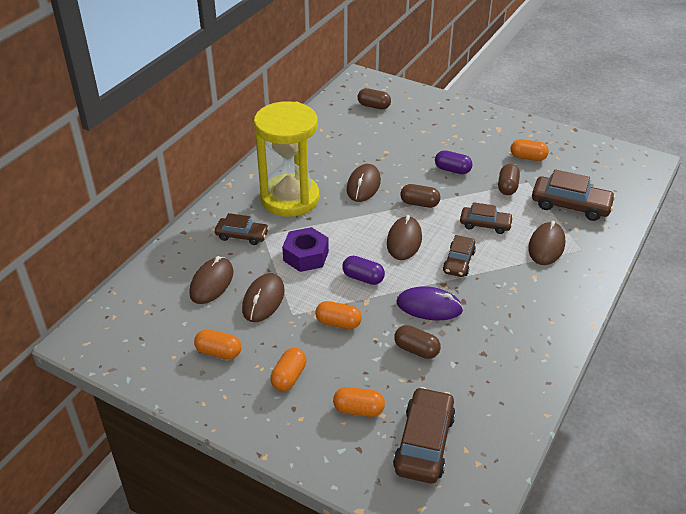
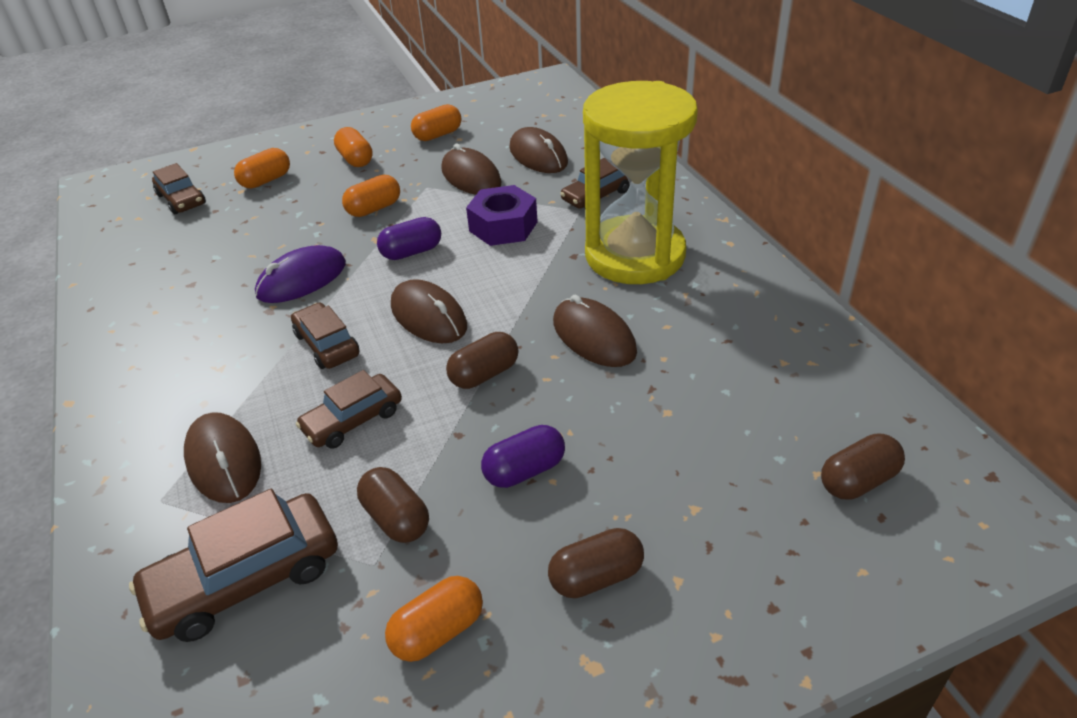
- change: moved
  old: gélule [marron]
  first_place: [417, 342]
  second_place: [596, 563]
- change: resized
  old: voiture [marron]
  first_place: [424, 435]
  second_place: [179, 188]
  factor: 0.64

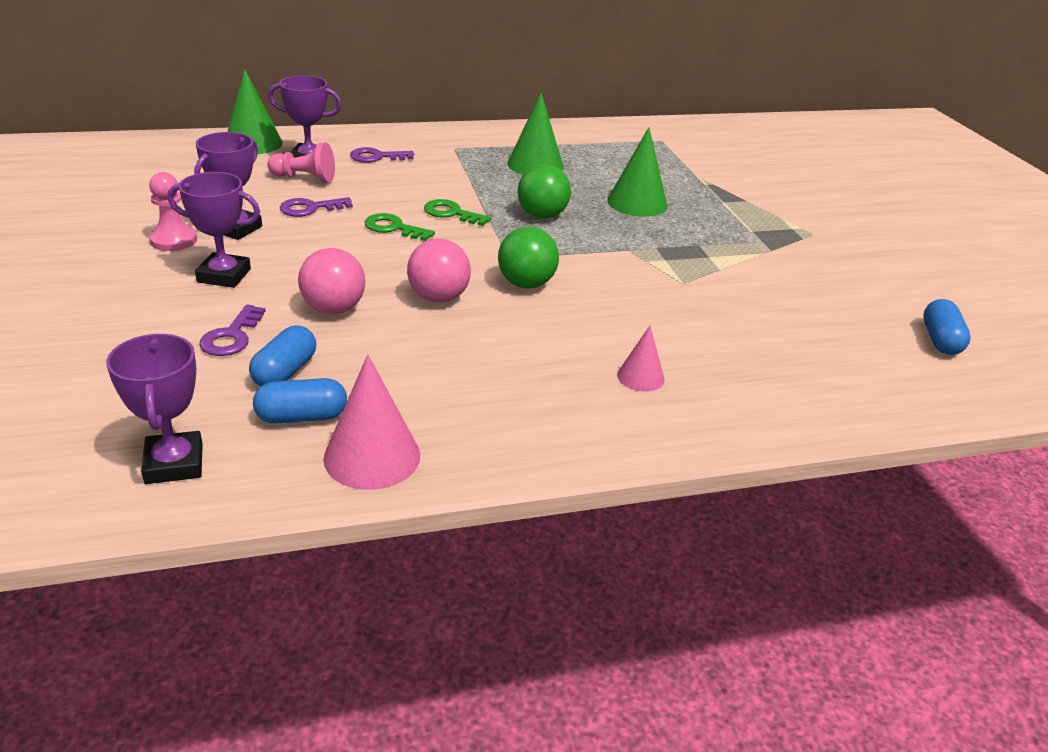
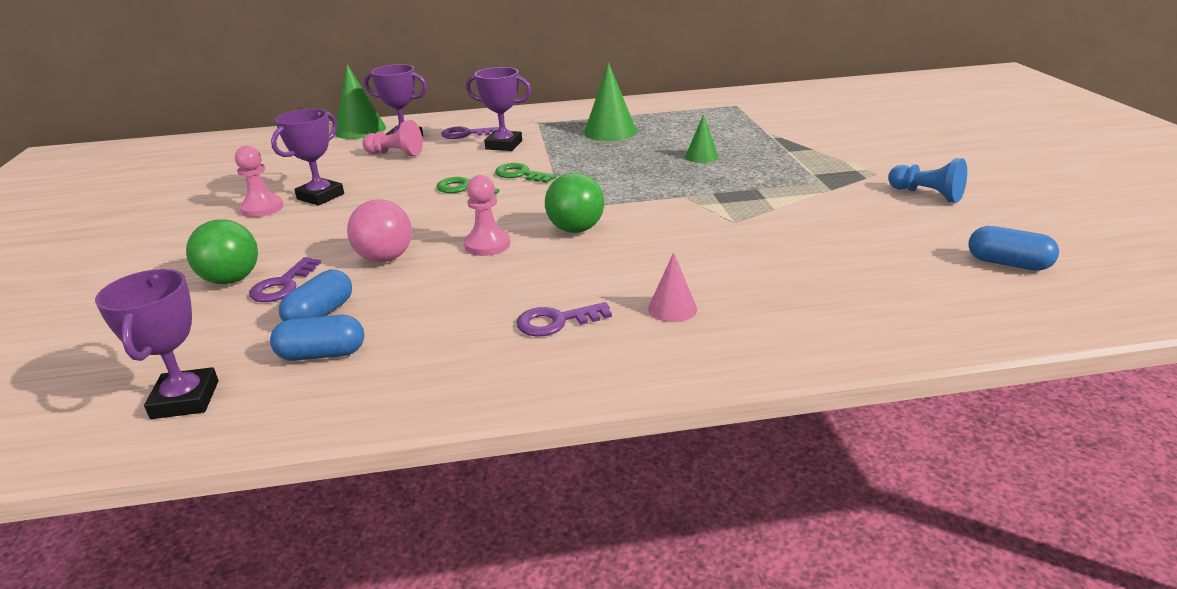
- change: resized
  old: cône [vert]
  first_place: [637, 172]
  second_place: [702, 138]
  factor: 0.58
- change: moved
  old: balle [vert]
  first_place: [544, 191]
  second_place: [222, 251]
- change: moved
  old: trophée [violet]
  first_place: [214, 230]
  second_place: [499, 109]
- change: moved
  old: clé [violet]
  first_place: [316, 207]
  second_place: [564, 319]
- change: replaced
  old: balle [rose]
  new: pion [rose]
  first_place: [439, 271]
  second_place: [487, 215]
- change: turned
  old: gélule [bleu]
  first_place: [947, 327]
  second_place: [1013, 248]
  degrees: -75
- change: removed
  old: cône [rose]
  first_place: [372, 422]
- change: added
  new: pion [bleu]
  second_place: [927, 180]

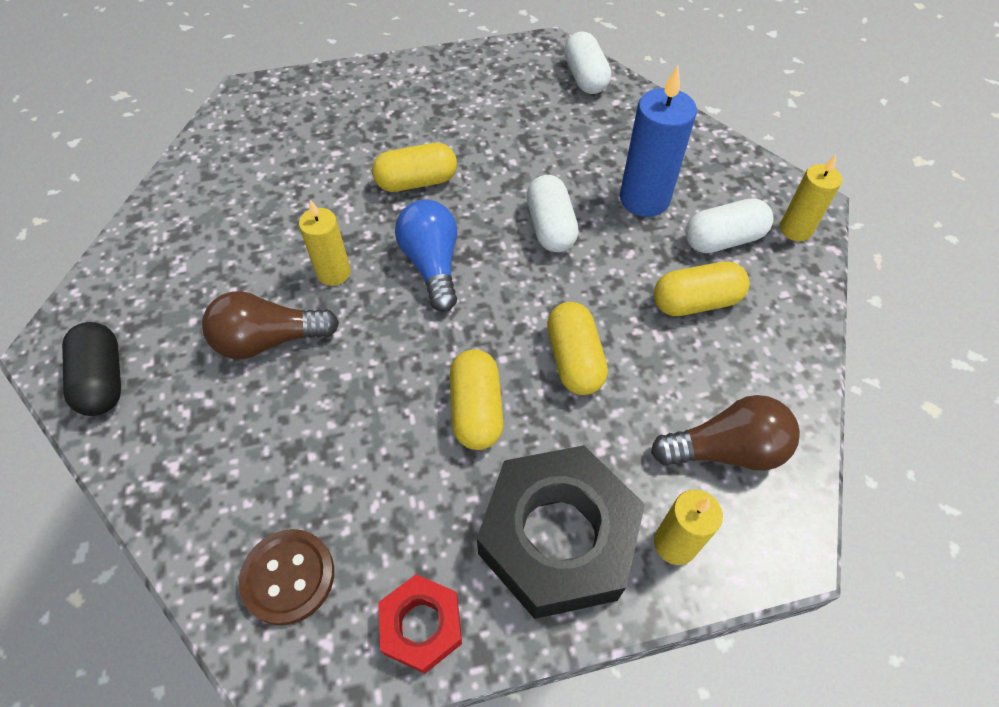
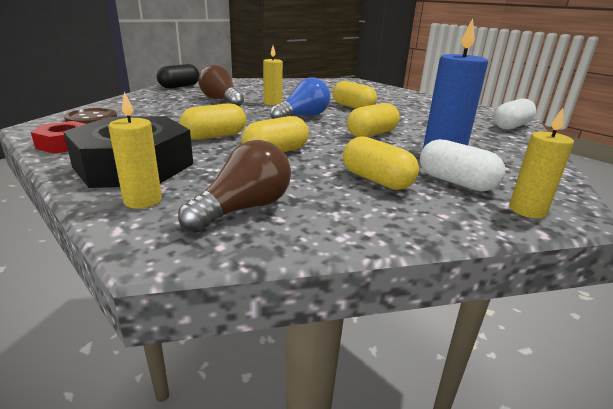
- change: recoloured
  old: gélule [blanc]
  new: gélule [jaune]
  first_place: [553, 213]
  second_place: [373, 120]
- change: turned
  old: ampoule [marron]
  first_place: [725, 433]
  second_place: [234, 186]
  degrees: -105

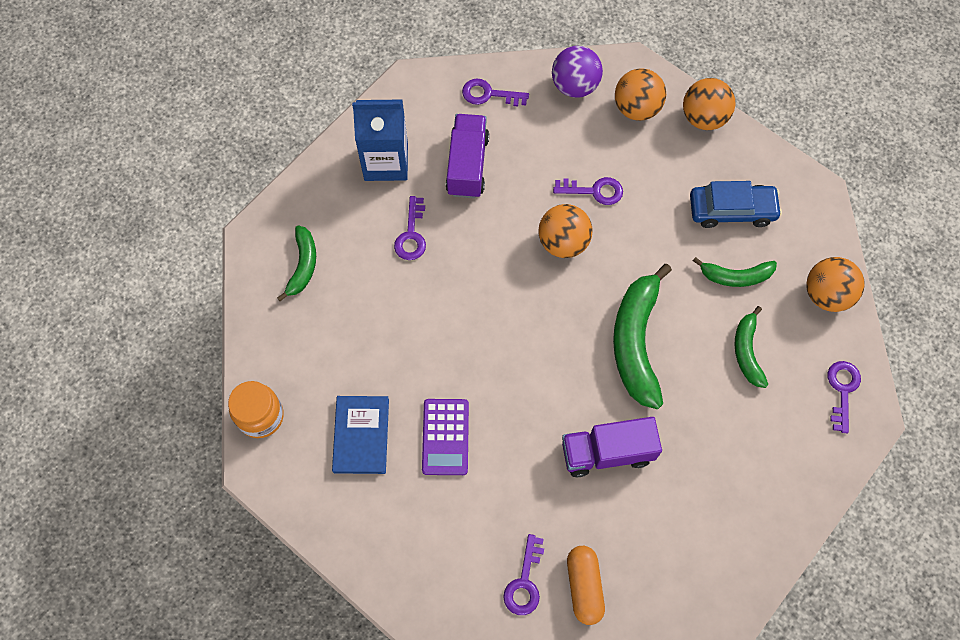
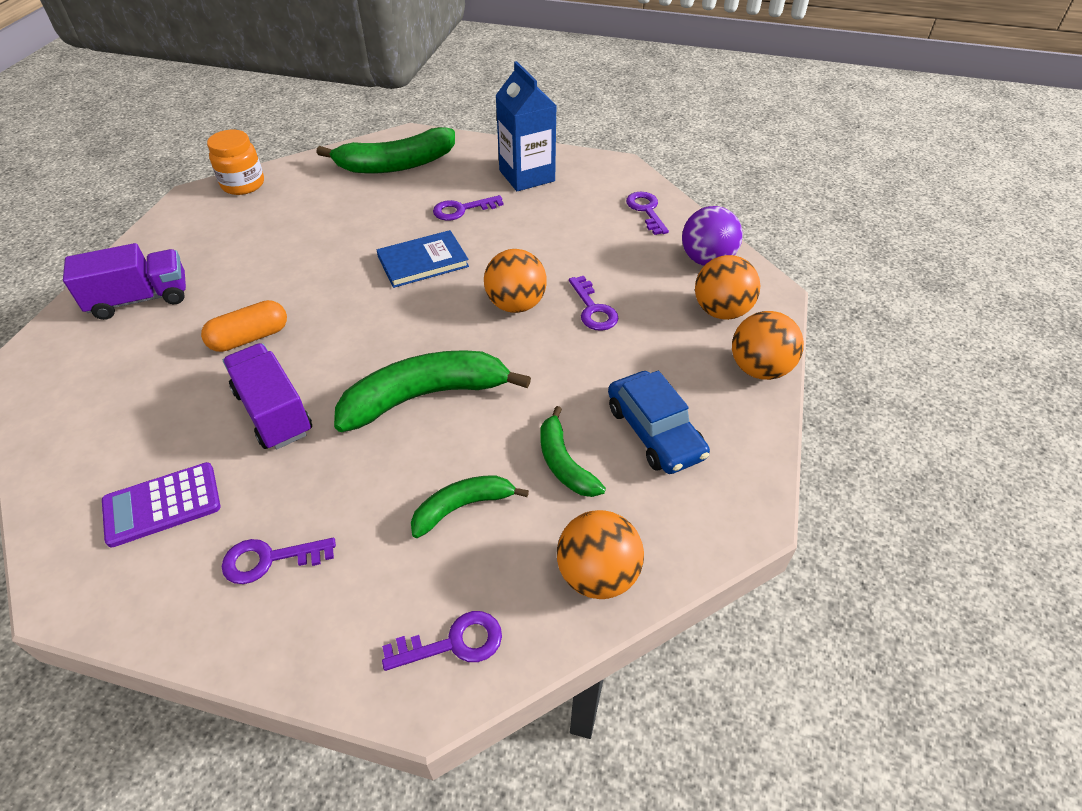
- change: moved
  old: camion [violet]
  first_place: [467, 156]
  second_place: [124, 281]
- change: resized
  old: banane [vert]
  first_place: [296, 263]
  second_place: [385, 150]
  factor: 1.79
- change: moved
  old: livre [bleu]
  first_place: [360, 435]
  second_place: [423, 259]
- change: moved
  old: calculatrice [violet]
  first_place: [445, 437]
  second_place: [161, 505]
- change: moved
  old: clé [violet]
  first_place: [523, 574]
  second_place: [279, 561]
- change: moved
  old: gélule [orange]
  first_place: [586, 585]
  second_place: [244, 326]

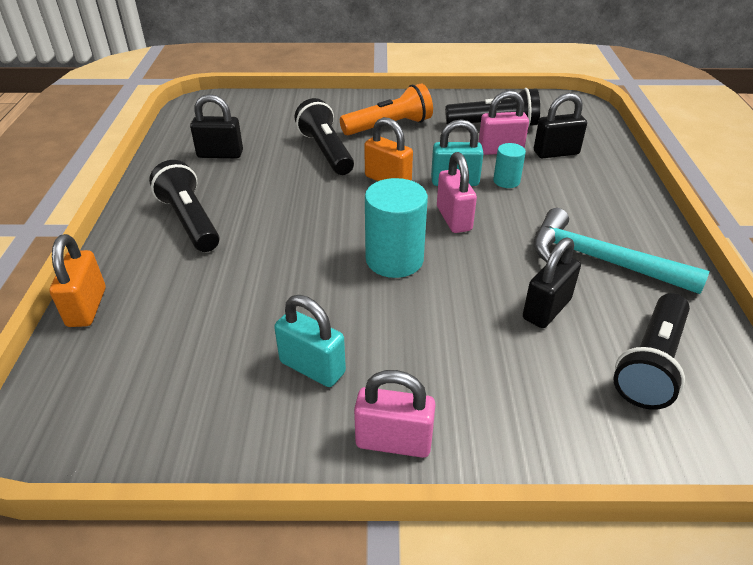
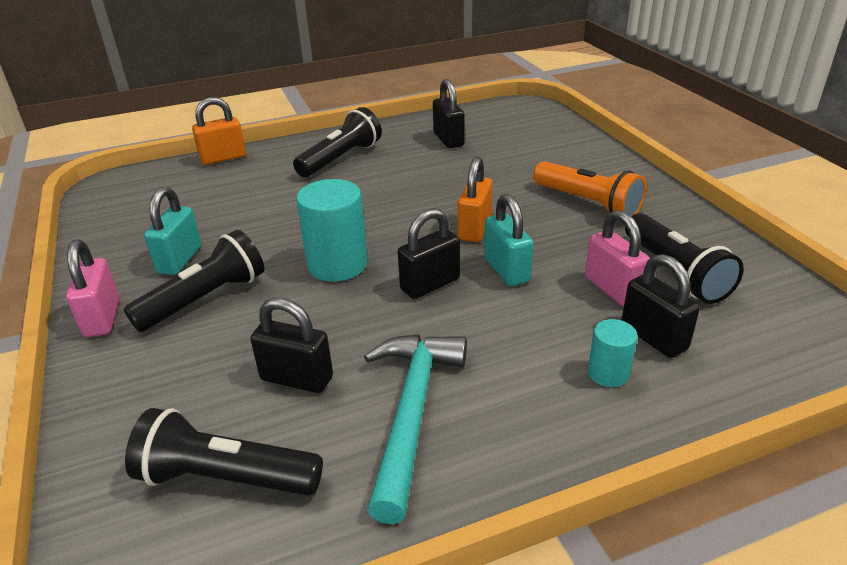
- change: moved
  old: lampe de poche [noir]
  first_place: [324, 136]
  second_place: [194, 281]
- change: moved
  old: cylindre [turquoise]
  first_place: [509, 165]
  second_place: [613, 353]
- change: recoloured
  old: cadenas [rose]
  new: cadenas [noir]
  first_place: [457, 192]
  second_place: [429, 253]

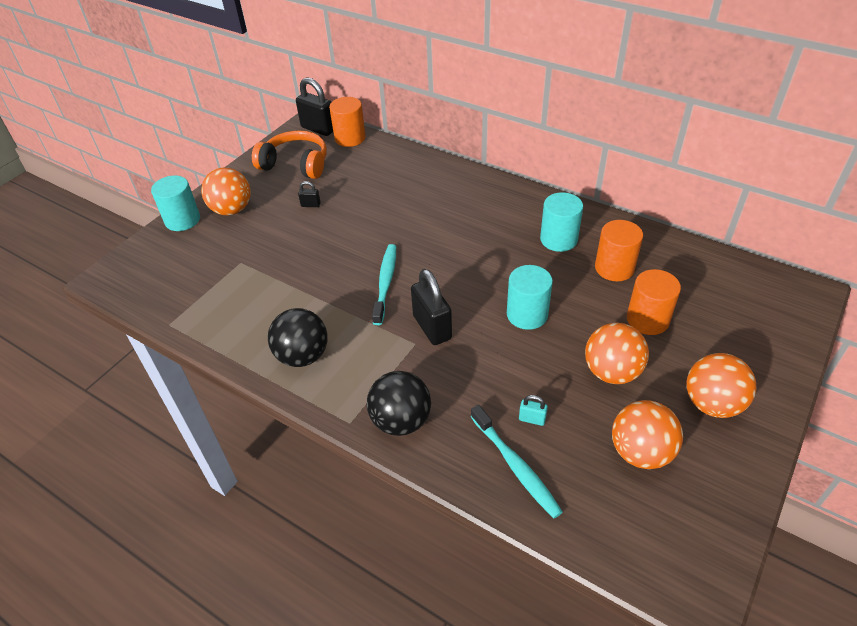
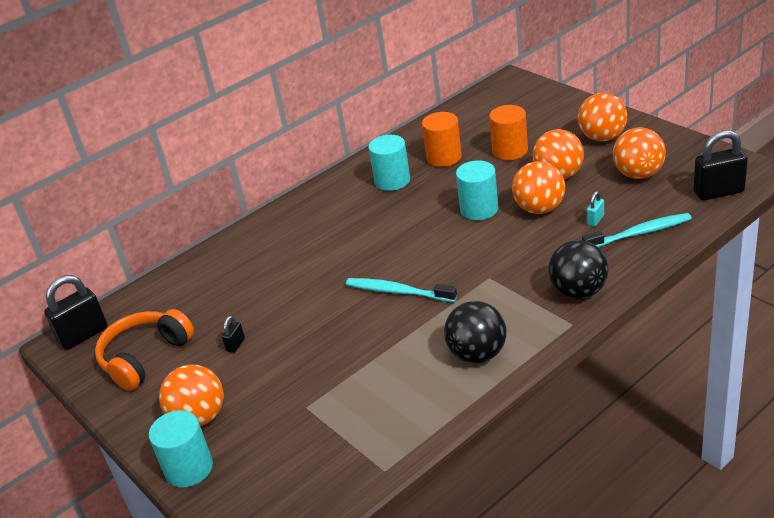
- change: removed
  old: cylindre [orange]
  first_place: [347, 122]
- change: moved
  old: cadenas [noir]
  first_place: [431, 307]
  second_place: [721, 165]
- change: added
  new: balle [orange]
  second_place: [538, 187]

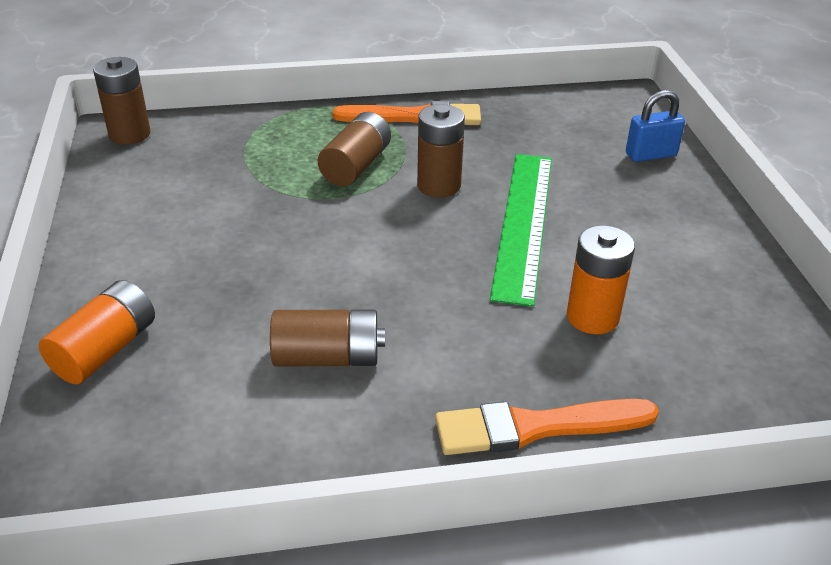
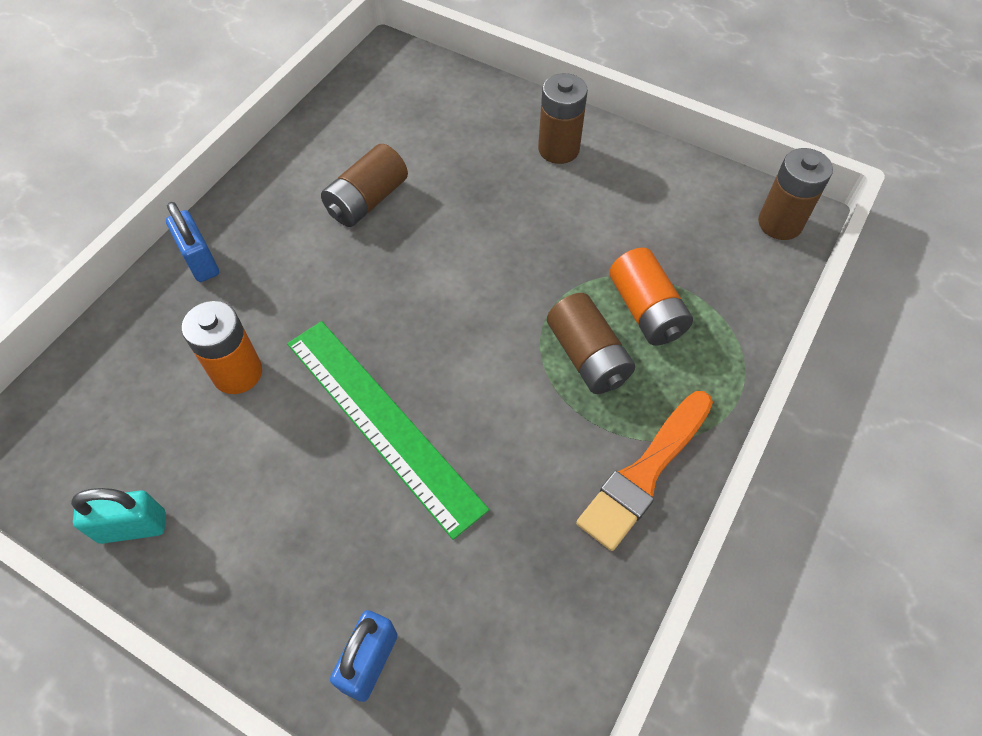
- change: moved
  old: pile [marron]
  first_place: [441, 151]
  second_place: [563, 118]
- change: moved
  old: pile [orange]
  first_place: [97, 332]
  second_place: [651, 297]
- change: replaced
  old: pinceau [orange]
  new: cadenas [bleu]
  first_place: [547, 427]
  second_place: [192, 242]
- change: added
  new: cadenas [turquoise]
  second_place: [118, 516]

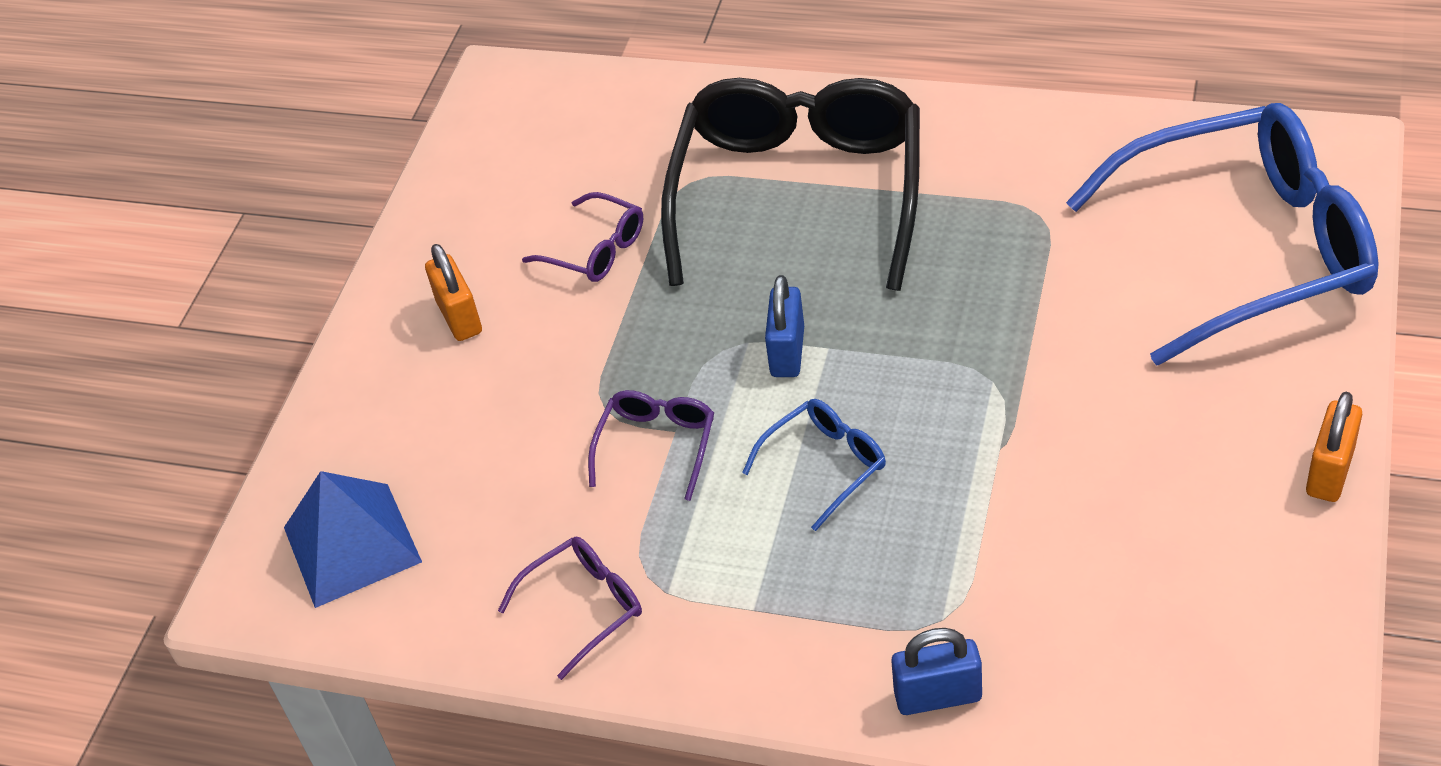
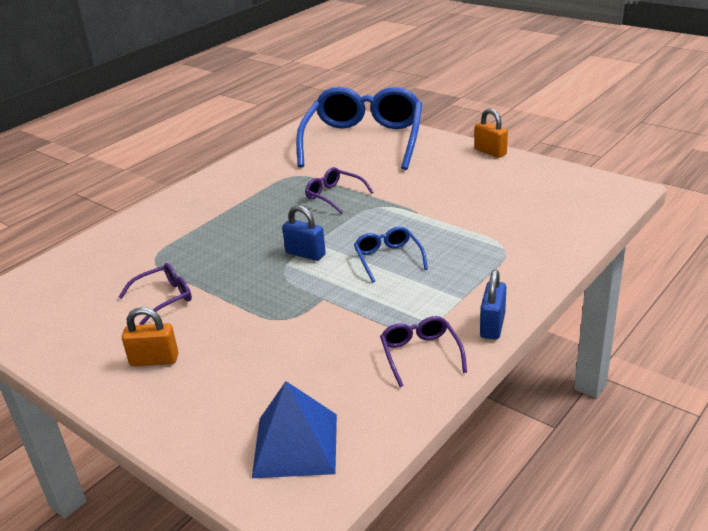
- change: removed
  old: lunettes [noir]
  first_place: [790, 184]
- change: moved
  old: lunettes [violet]
  first_place: [651, 445]
  second_place: [339, 190]
- change: moved
  old: cadenas [bleu]
  first_place: [936, 671]
  second_place: [493, 305]

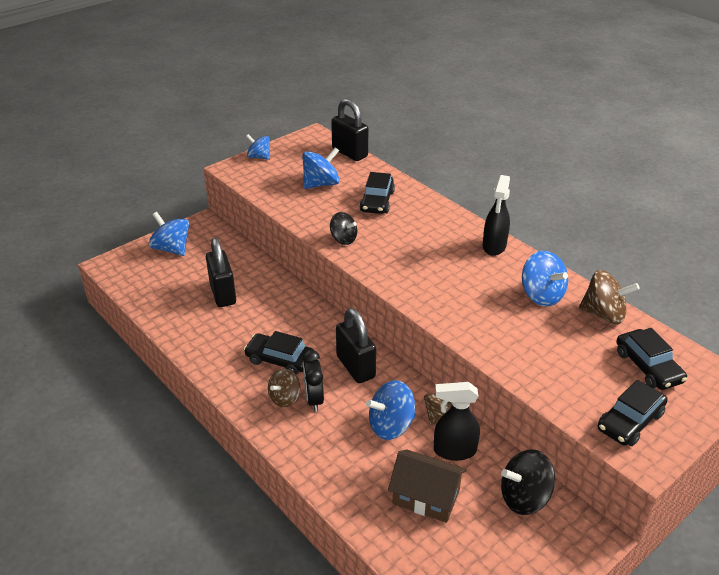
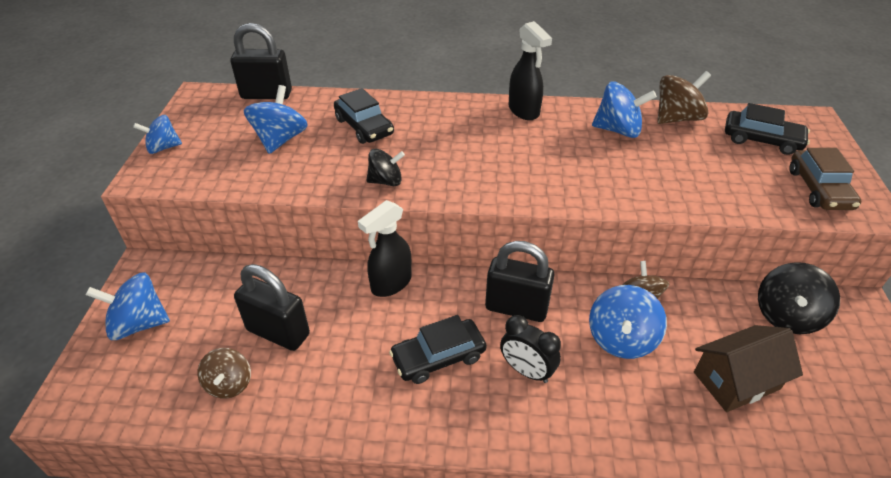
- change: moved
  old: toupie [marron]
  first_place: [284, 388]
  second_place: [224, 373]
- change: recoloured
  old: voiture [noir]
  new: voiture [marron]
  first_place: [633, 413]
  second_place: [825, 179]
- change: moved
  old: vaporisateur [noir]
  first_place: [457, 421]
  second_place: [385, 248]

